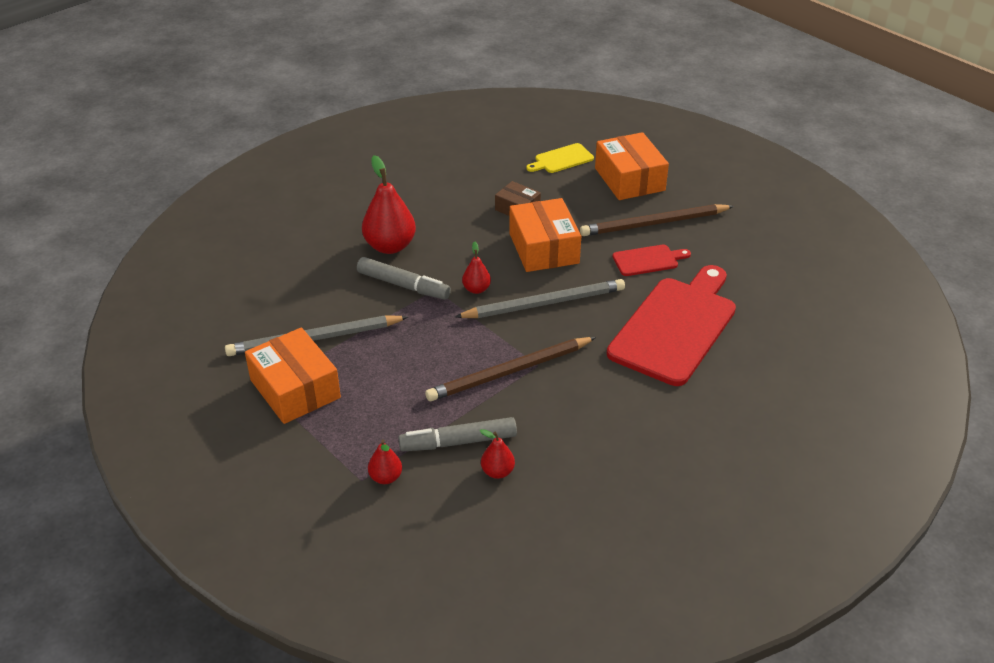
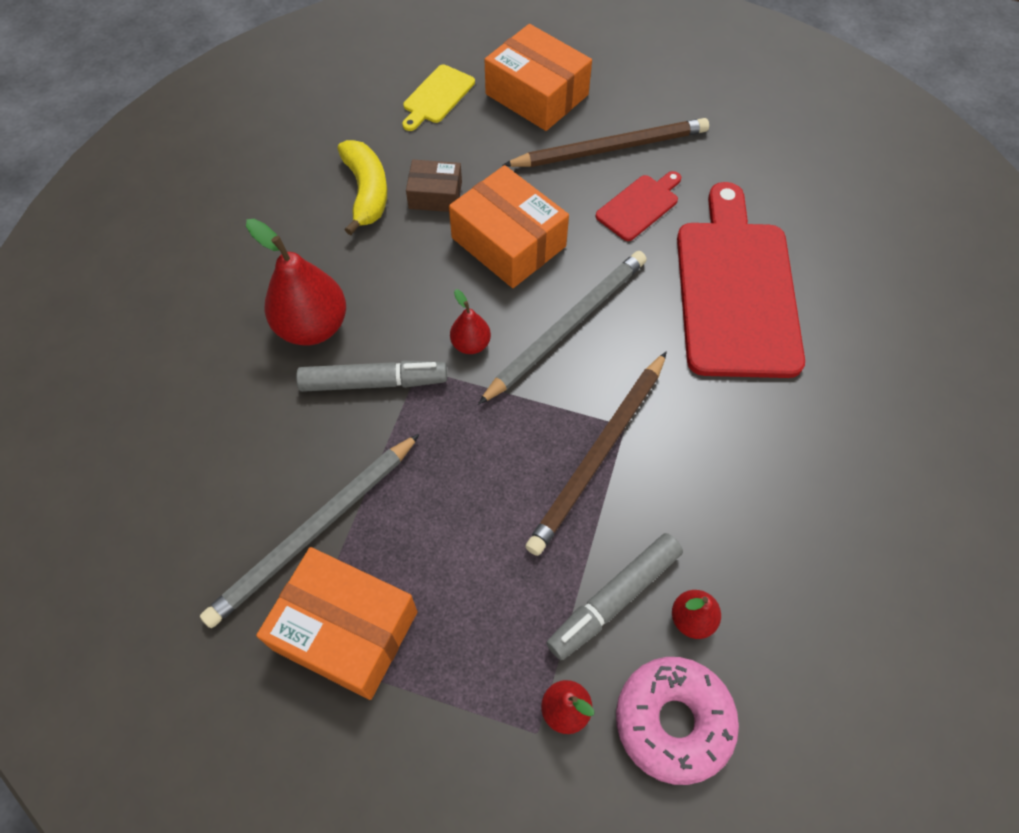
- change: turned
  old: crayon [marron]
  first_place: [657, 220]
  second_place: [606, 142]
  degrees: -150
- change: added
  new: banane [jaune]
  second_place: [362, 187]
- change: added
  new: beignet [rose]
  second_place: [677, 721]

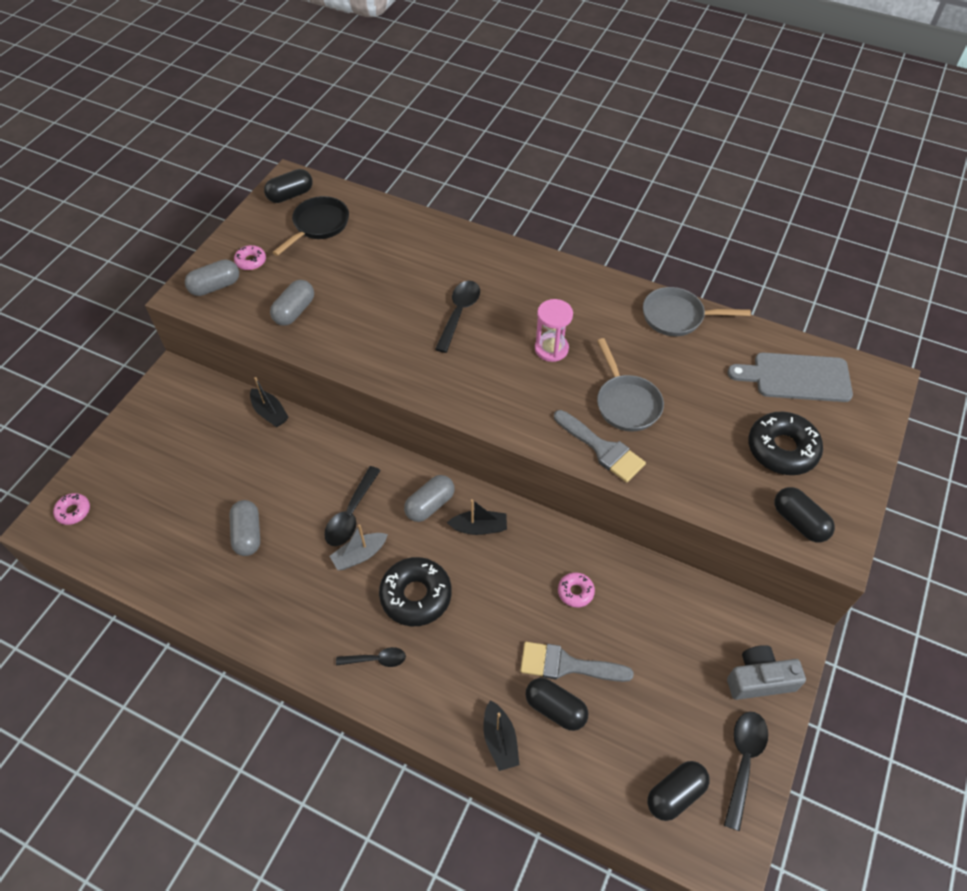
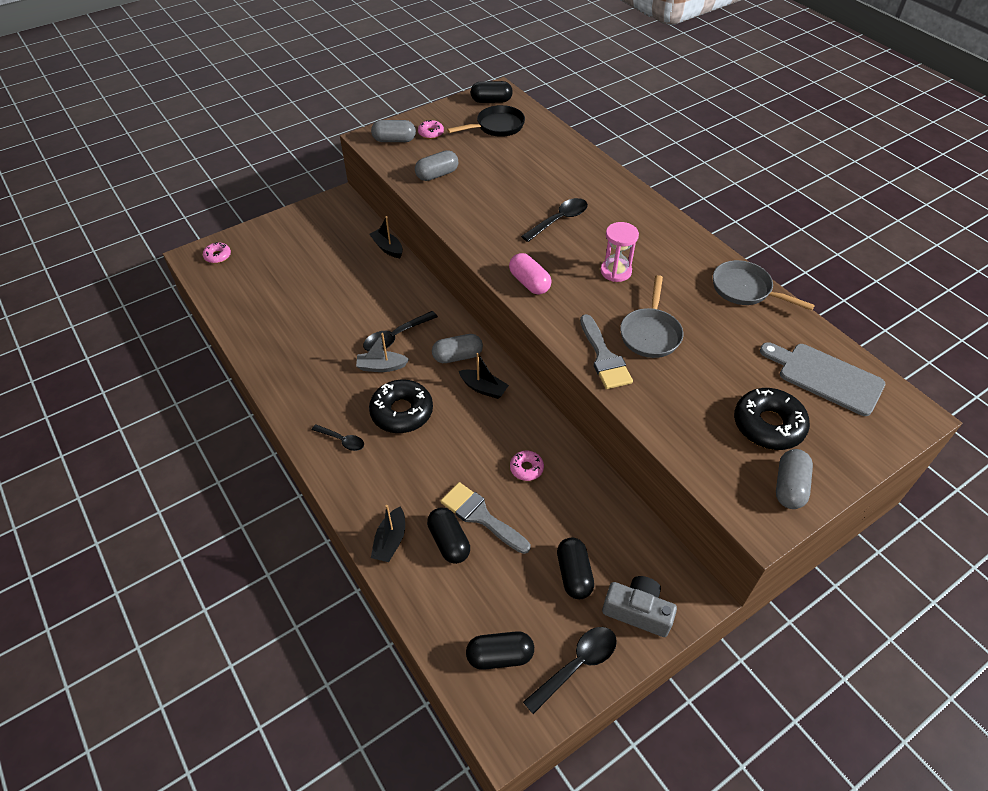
- change: turned
  old: bateau [noir]
  first_place: [269, 402]
  second_place: [386, 237]
  degrees: 150
- change: moved
  old: gélule [noir]
  first_place: [804, 514]
  second_place: [575, 568]
- change: moved
  old: gélule [gris]
  first_place: [244, 528]
  second_place: [794, 479]
- change: added
  new: gélule [rose]
  second_place: [530, 273]

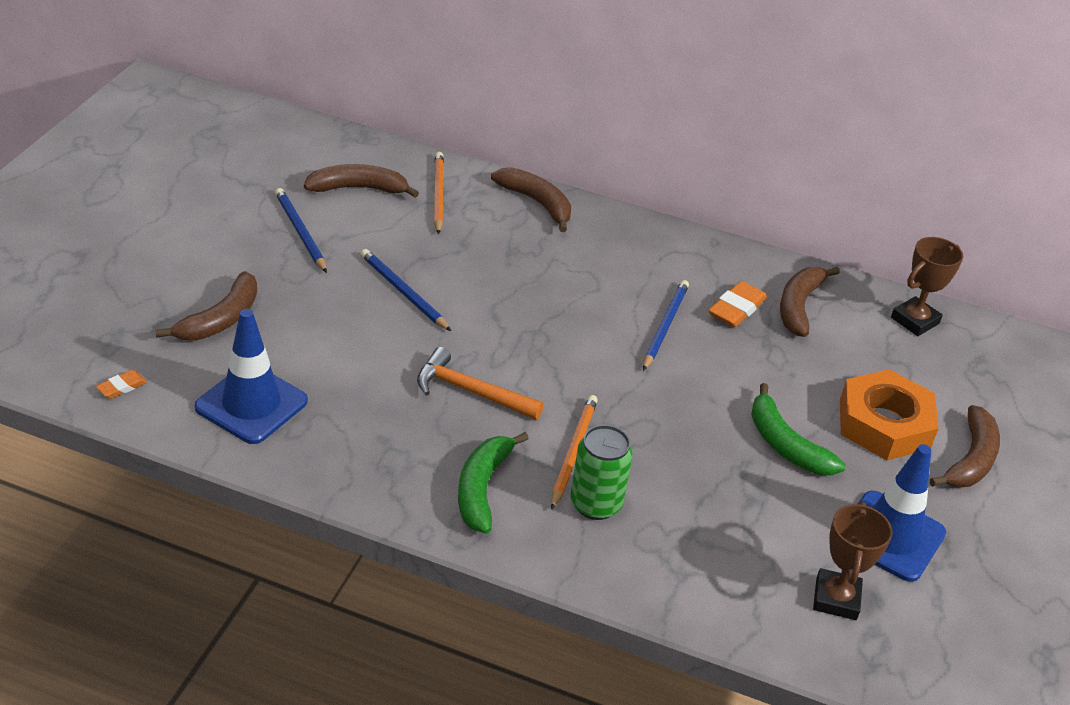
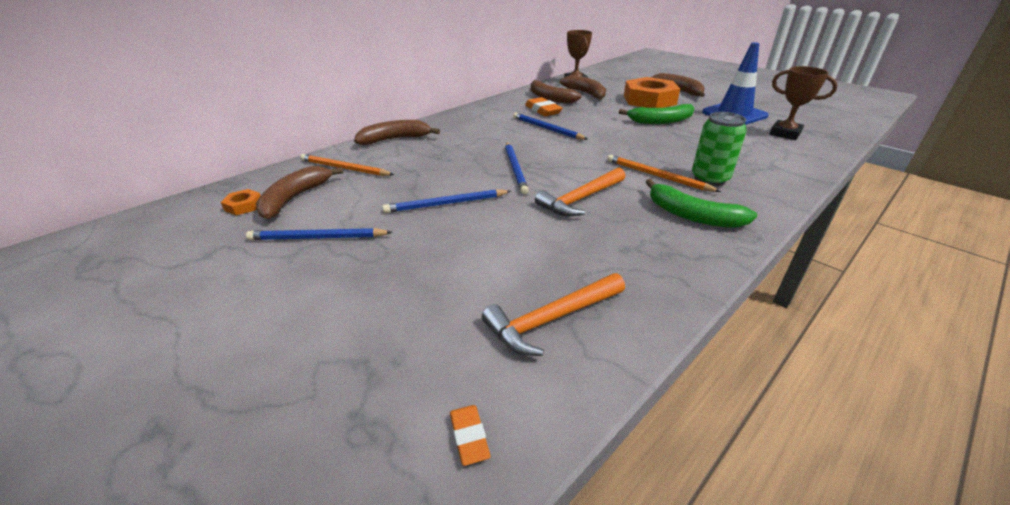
- change: moved
  old: banane [marron]
  first_place: [206, 306]
  second_place: [583, 87]
- change: replaced
  old: cône de chantier [bleu]
  new: marteau [orange]
  first_place: [251, 376]
  second_place: [553, 314]
- change: added
  new: crayon [bleu]
  second_place: [517, 168]
- change: added
  new: écrou [orange]
  second_place: [241, 202]

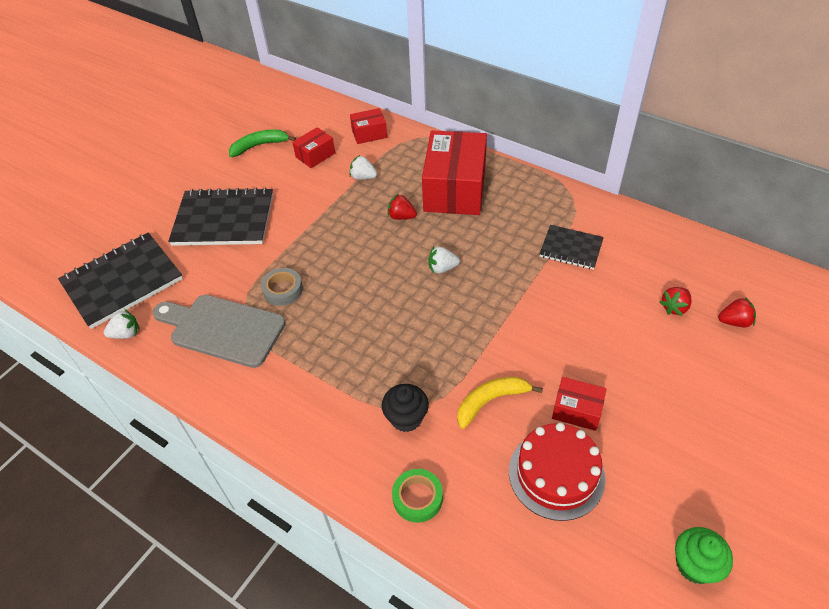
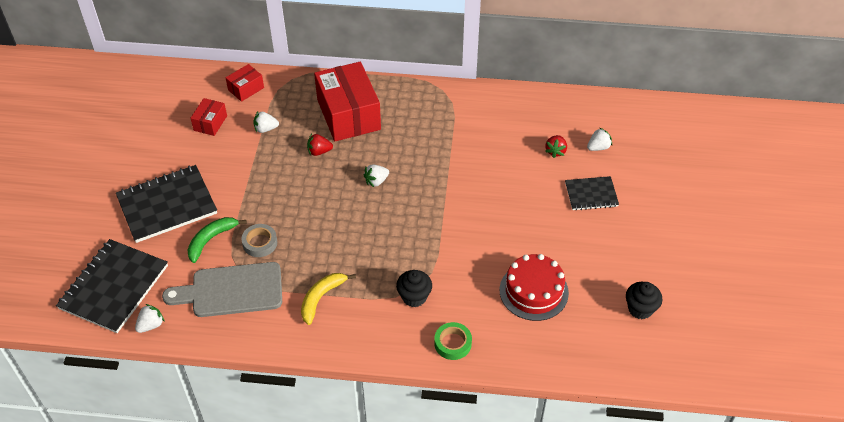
- change: moved
  old: banane [vert]
  first_place: [262, 143]
  second_place: [217, 240]
- change: moved
  old: carnet [noir]
  first_place: [572, 247]
  second_place: [592, 193]
- change: recoloured
  old: fraise [rouge]
  new: fraise [blanc]
  first_place: [737, 312]
  second_place: [599, 139]
- change: moved
  old: banane [jaune]
  first_place: [500, 403]
  second_place: [328, 299]
- change: removed
  old: boîte [rouge]
  first_place: [579, 404]
- change: recoloured
  old: muffin [vert]
  new: muffin [noir]
  first_place: [704, 555]
  second_place: [644, 300]

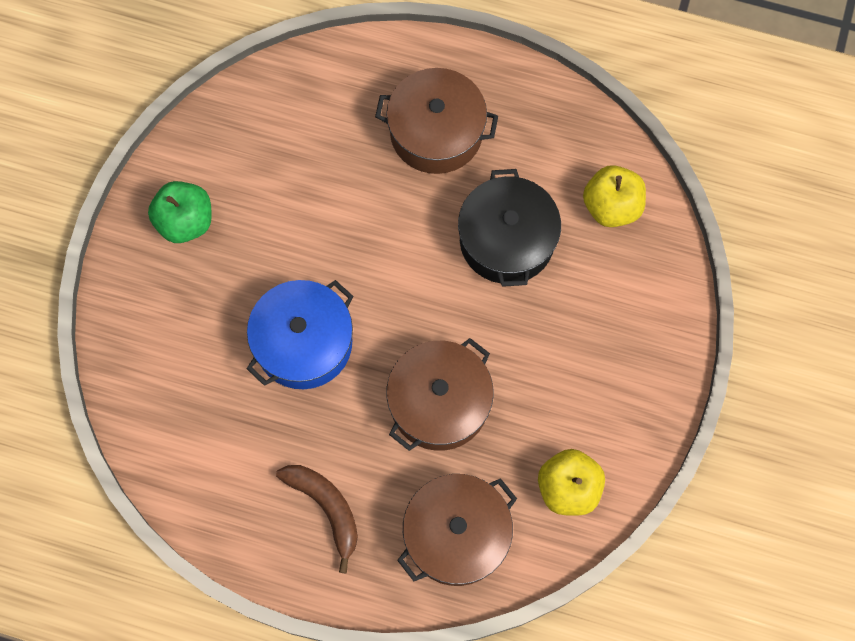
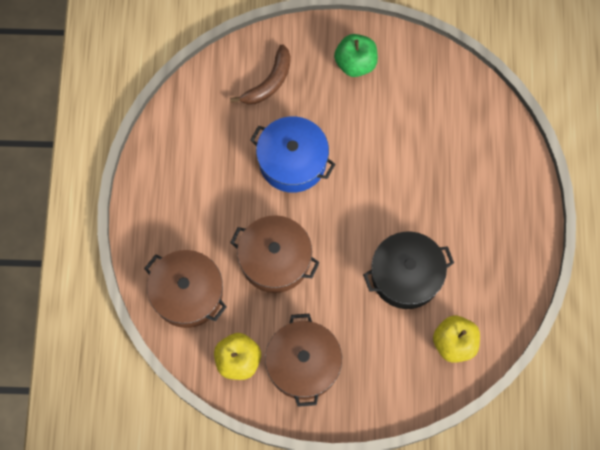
- change: moved
  old: marmite [marron]
  first_place: [436, 121]
  second_place: [303, 360]
- change: moved
  old: banane [marron]
  first_place: [317, 519]
  second_place: [260, 74]

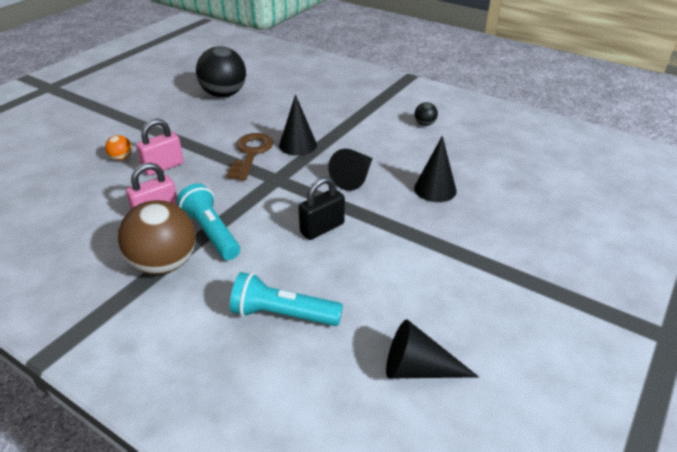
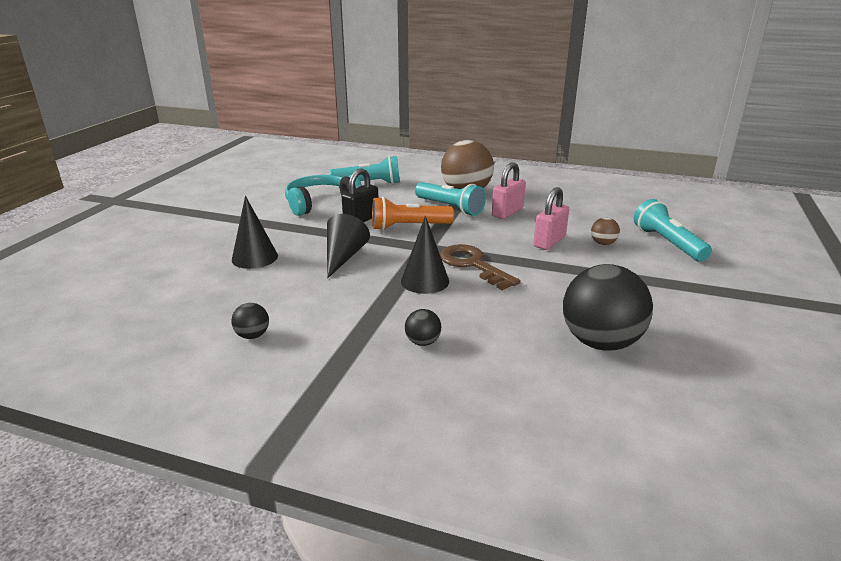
- change: turned
  old: clé [marron]
  first_place: [249, 156]
  second_place: [480, 267]
  degrees: 150
- change: recoloured
  old: balle [orange]
  new: balle [marron]
  first_place: [118, 147]
  second_place: [605, 231]
- change: removed
  old: cône [noir]
  first_place: [432, 348]
- change: added
  new: casque audio [turquoise]
  second_place: [323, 195]
- change: added
  new: lampe de poche [orange]
  second_place: [413, 214]
- change: added
  new: lampe de poche [turquoise]
  second_place: [673, 230]
- change: added
  new: balle [noir]
  second_place: [423, 327]

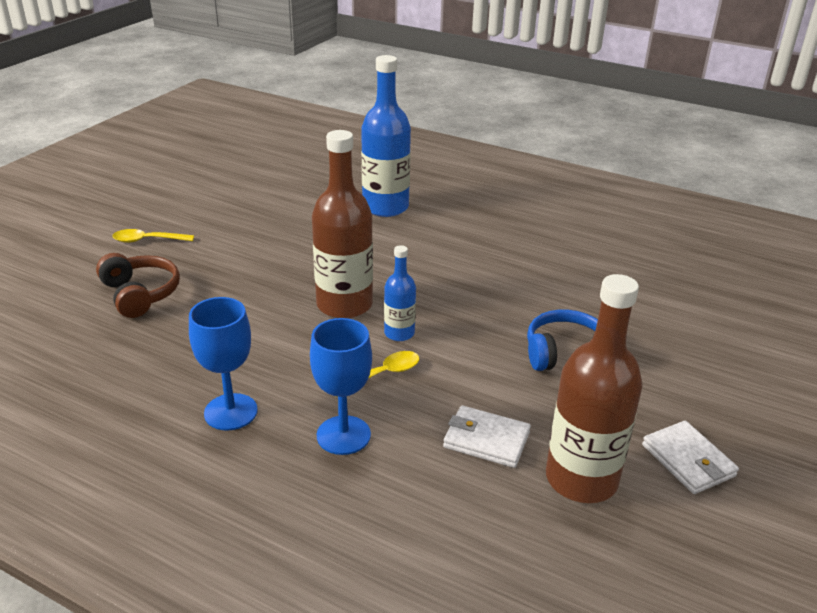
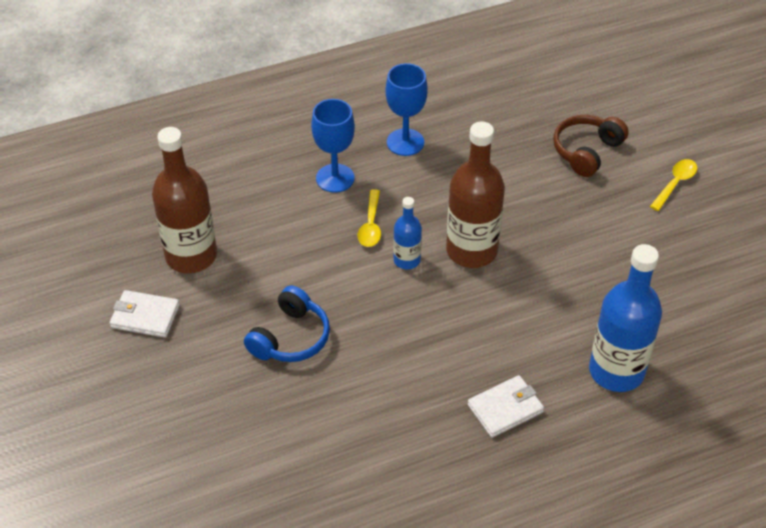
- change: turned
  old: casque audio [marron]
  first_place: [138, 285]
  second_place: [591, 146]
  degrees: 120
- change: moved
  old: portefeuille [blanc]
  first_place: [487, 436]
  second_place: [506, 406]

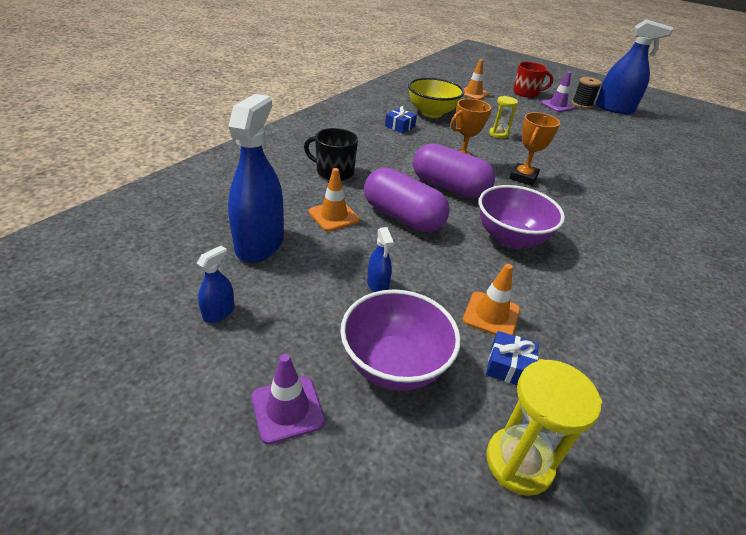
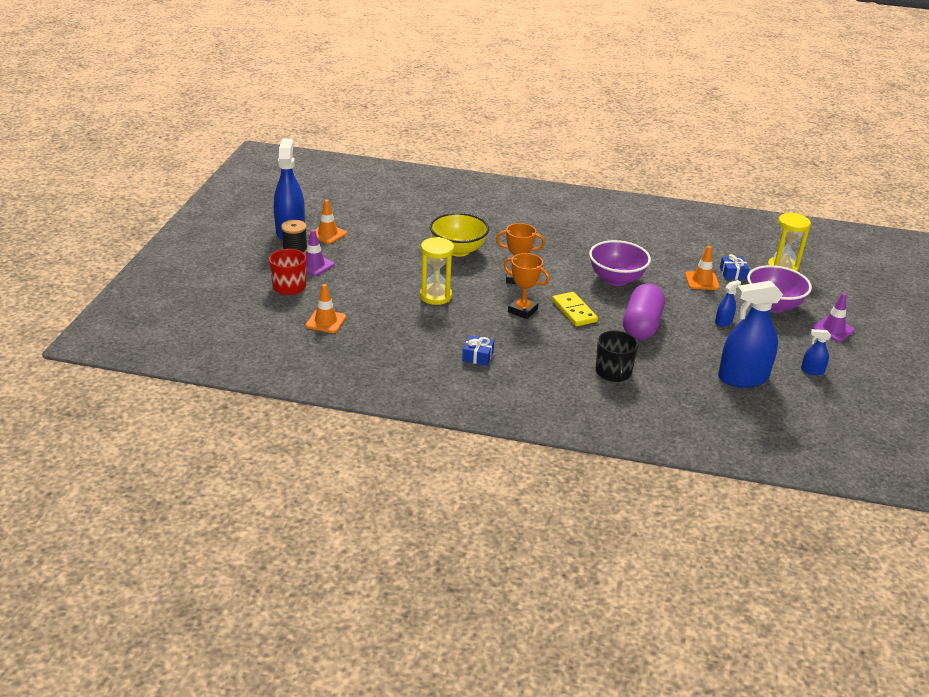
- change: moved
  old: bol [jaune]
  first_place: [436, 98]
  second_place: [459, 235]
- change: resized
  old: sablier [jaune]
  first_place: [503, 117]
  second_place: [437, 271]
  factor: 1.55
- change: replaced
  old: gélule [violet]
  new: domino [jaune]
  first_place: [454, 171]
  second_place: [575, 309]
- change: moved
  old: cône de chantier [orange]
  first_place: [334, 199]
  second_place: [328, 221]

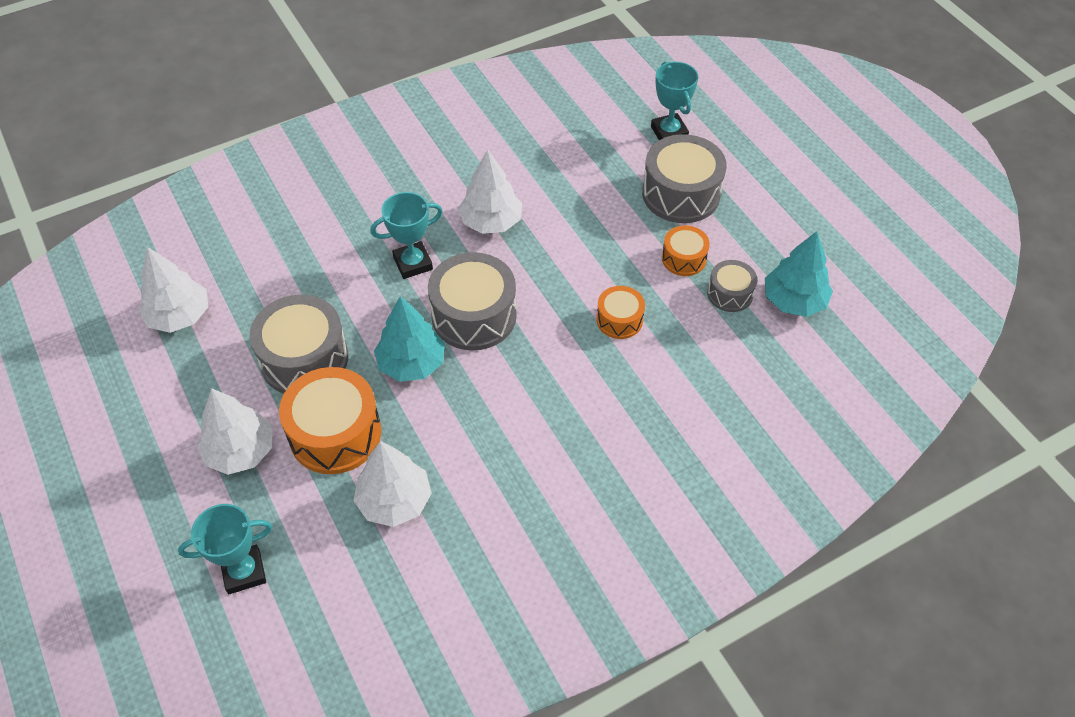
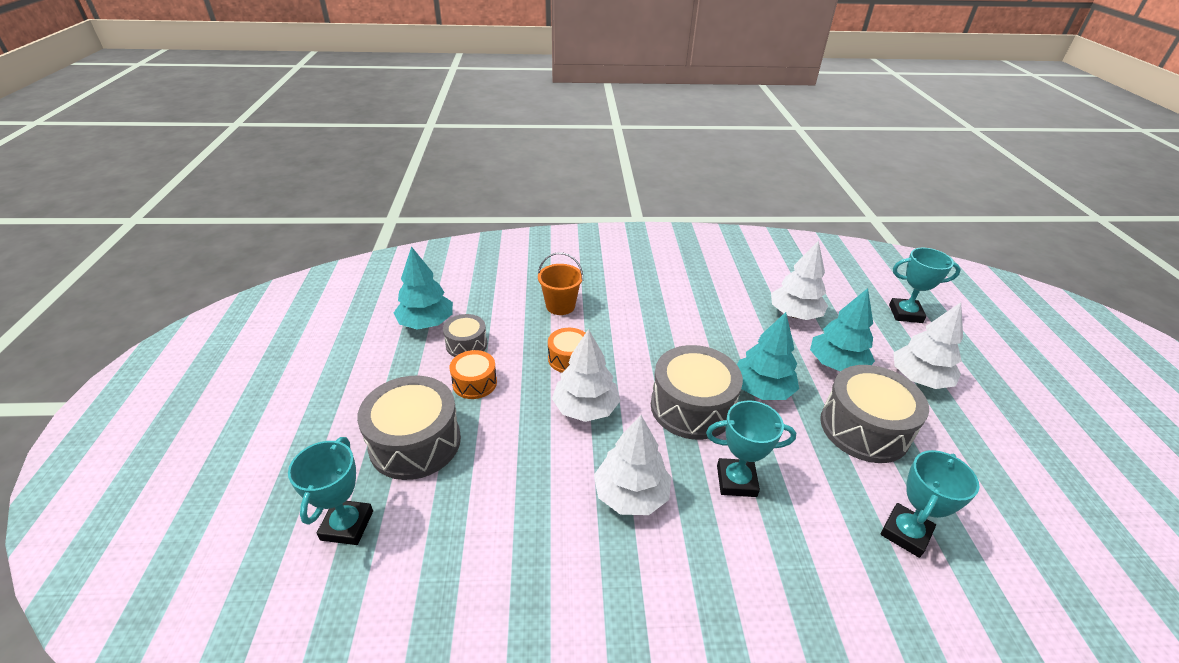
- change: moved
  old: arbre [blanc]
  first_place: [173, 290]
  second_place: [586, 375]
- change: replaced
  old: tambour [orange]
  new: arbre [turquoise]
  first_place: [330, 420]
  second_place: [842, 330]
- change: added
  new: seau [orange]
  second_place: [560, 283]
- change: added
  new: trophée [turquoise]
  second_place: [930, 504]

